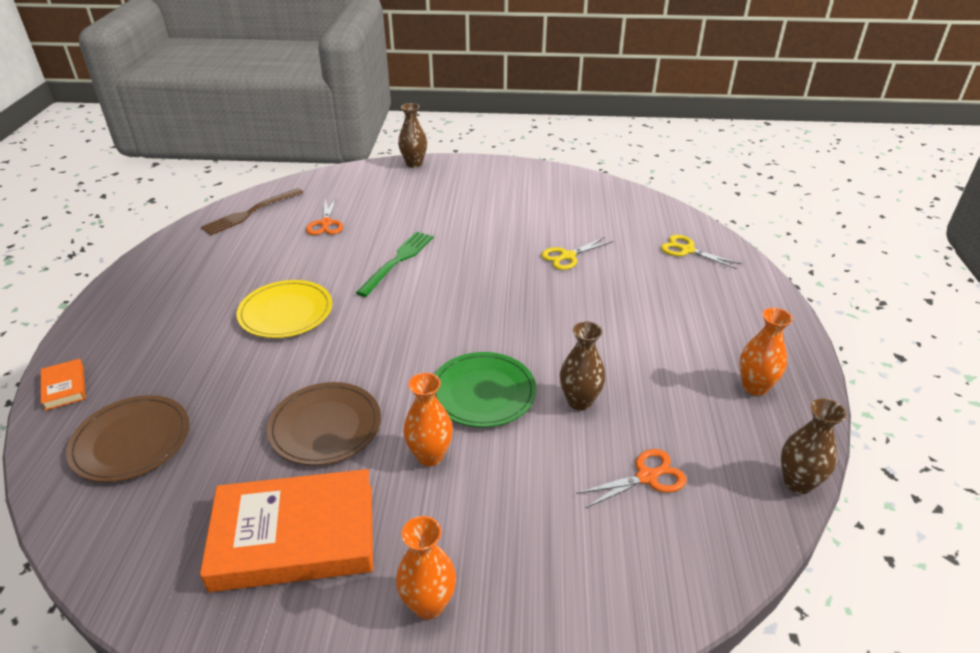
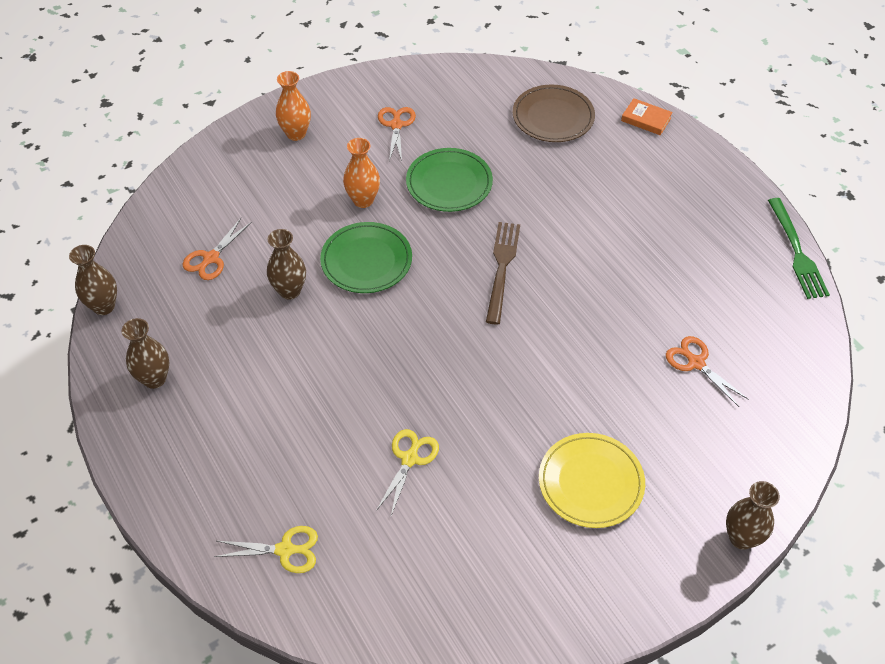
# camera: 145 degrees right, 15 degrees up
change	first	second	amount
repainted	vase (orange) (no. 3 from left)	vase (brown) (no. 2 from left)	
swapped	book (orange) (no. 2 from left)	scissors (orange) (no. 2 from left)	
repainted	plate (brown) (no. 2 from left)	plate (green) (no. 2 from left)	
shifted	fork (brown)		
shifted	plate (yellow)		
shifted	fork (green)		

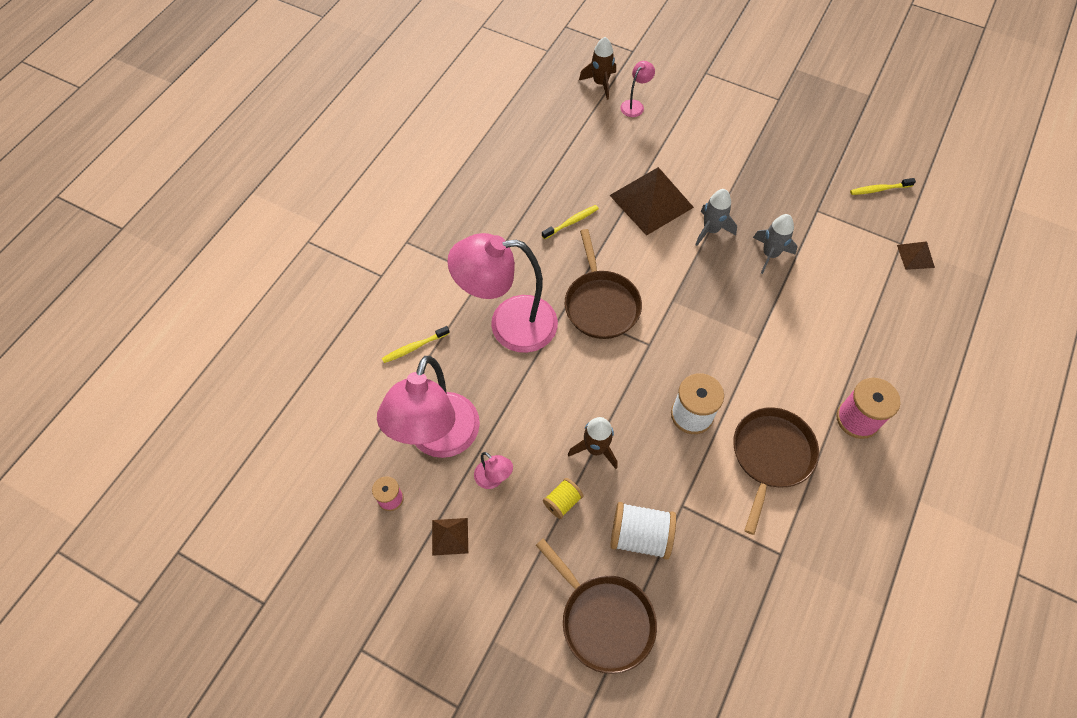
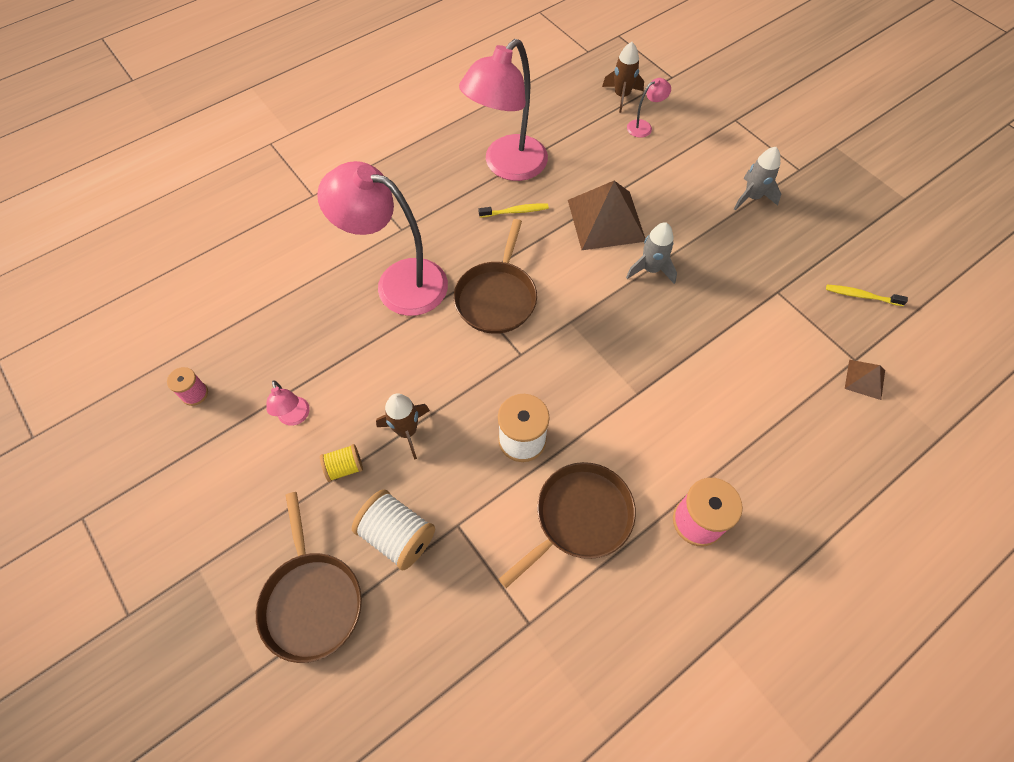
# camera: 25 degrees right, 0 degrees up
change	first	second	amount
shifted	lamp (pink) (no. 1 from left in the first image)	lamp (pink) (no. 3 from left)	
shifted	rocket (grey) (no. 2 from left)		
gone	toothbrush (yellow) (no. 1 from left)		
gone	pyramid (brown) (no. 1 from left)		

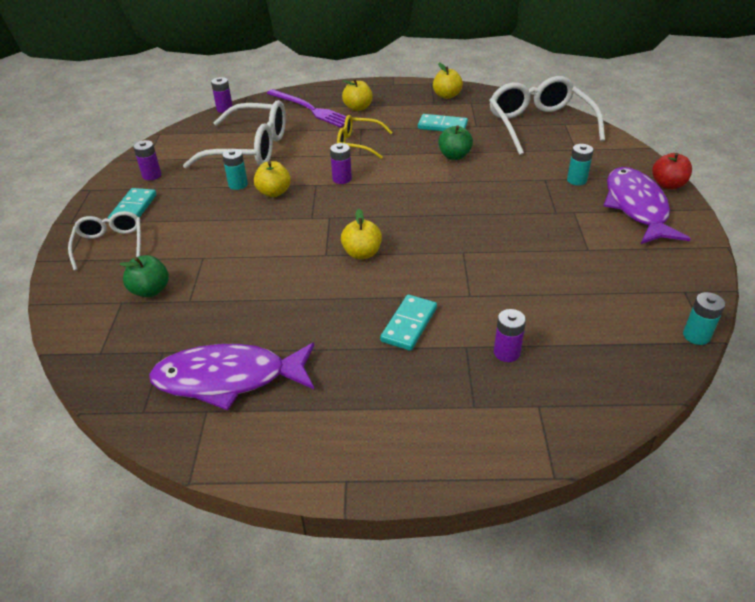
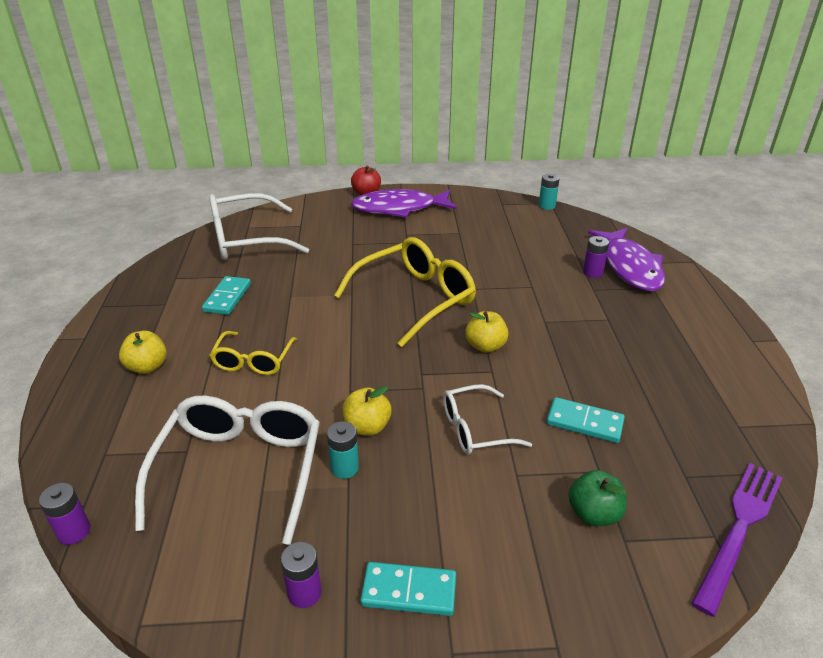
# camera: 95 degrees left, 5 degrees down
change	first	second	amount
new		glasses (yellow) (no. 2 from left)	
shifted	glasses (white) (no. 1 from left in the first image)	glasses (white) (no. 3 from left)	
shifted	domino (turquoise) (no. 2 from left in the first image)	domino (turquoise) (no. 3 from left)	
shifted	fish (purple) (no. 1 from left in the first image)	fish (purple) (no. 2 from left)	
shifted	fork (purple)		
gone	battery (purple) (no. 3 from left)		
gone	apple (yellow) (no. 4 from left)		
gone	apple (green) (no. 2 from left)		
gone	battery (turquoise) (no. 2 from left)		

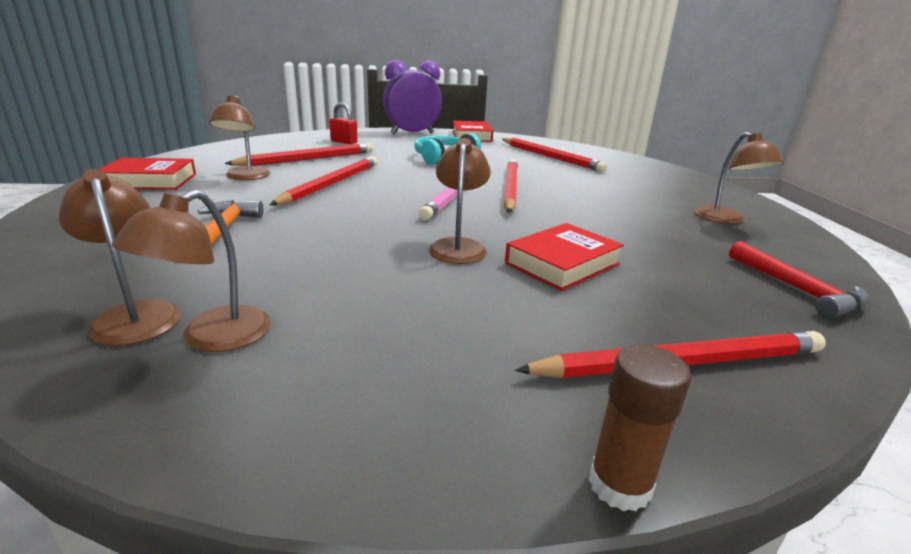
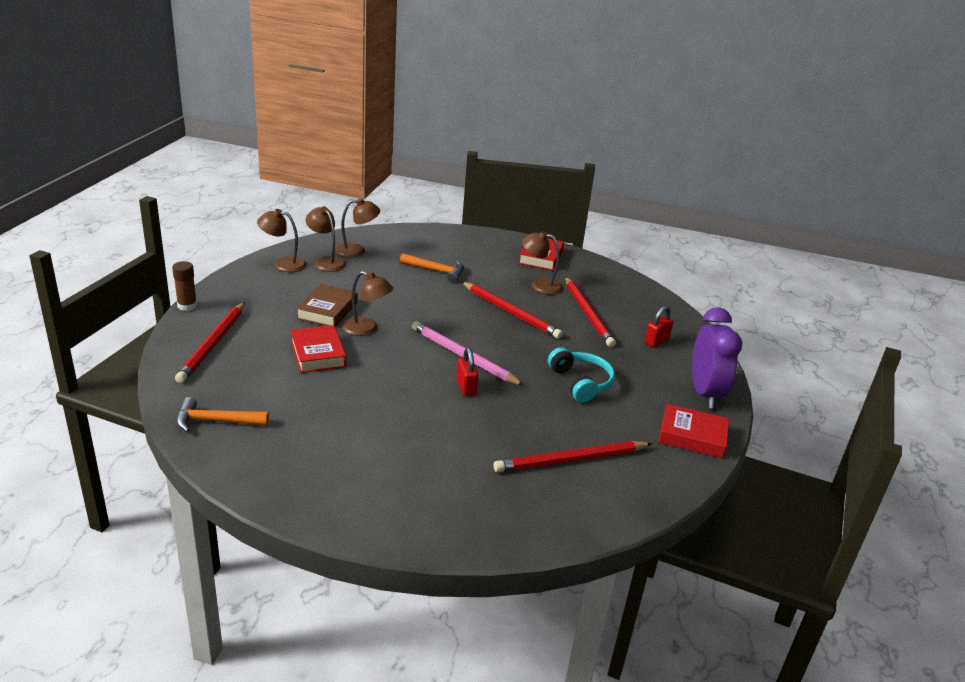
# camera: 110 degrees right, 5 degrees up
change	first	second	amount
repainted	hammer (red)	hammer (orange) (no. 1 from left)	
shifted	lamp (brown) (no. 5 from left in the first image)	lamp (brown) (no. 1 from left)	
new		book (brown)	
swapped	pencil (red) (no. 3 from left)	padlock (red) (no. 1 from left)	

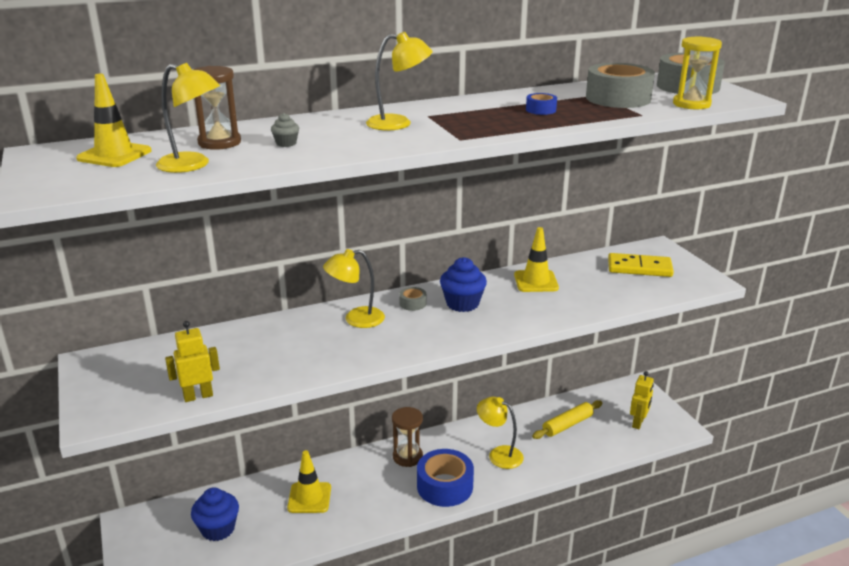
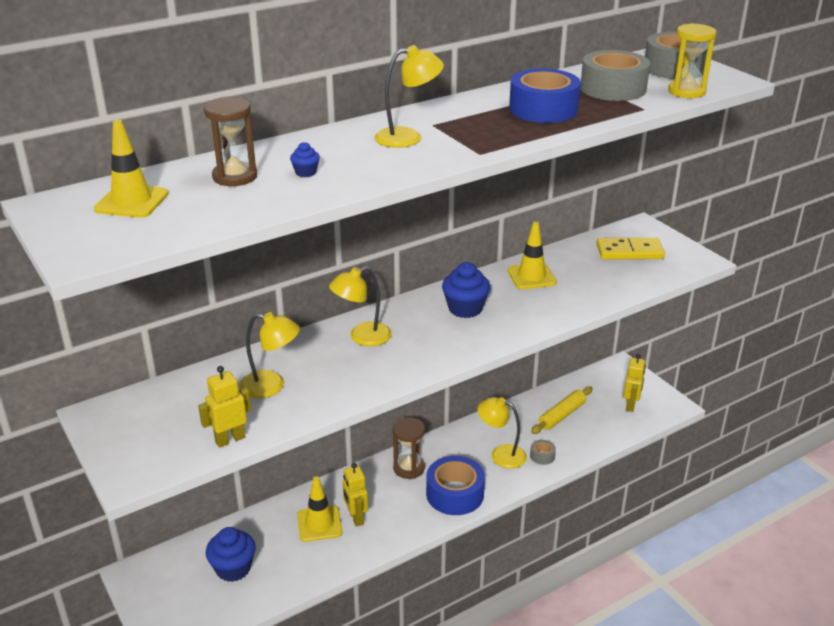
# camera: 10 degrees left, 5 degrees up
change	first	second	amount
shifted	lamp (yellow) (no. 1 from left)		
repainted	cupcake (grey)	cupcake (blue) (no. 2 from left)	
new		robot (yellow) (no. 2 from left)	
scaled	tape (blue) (no. 2 from left)		x2.21
shifted	tape (grey) (no. 1 from left)		

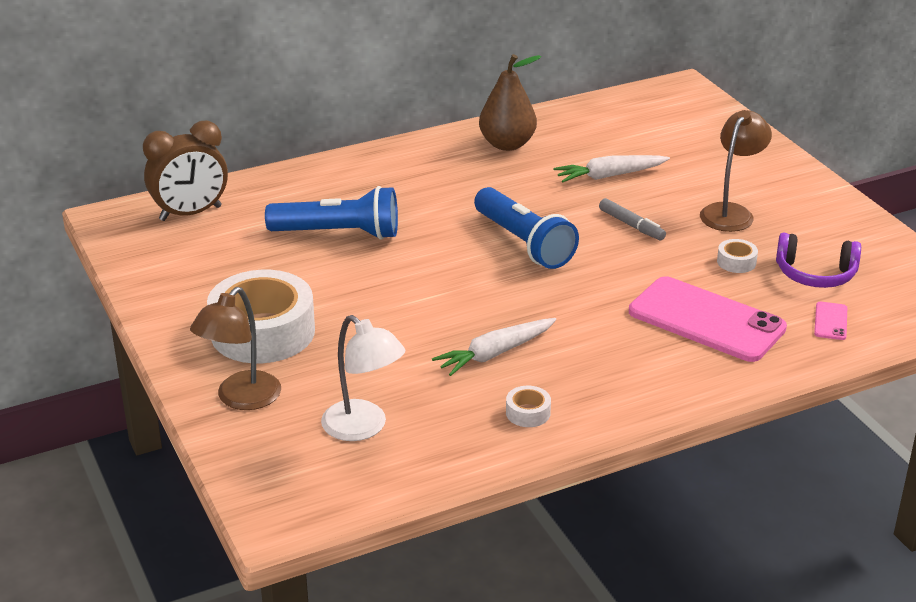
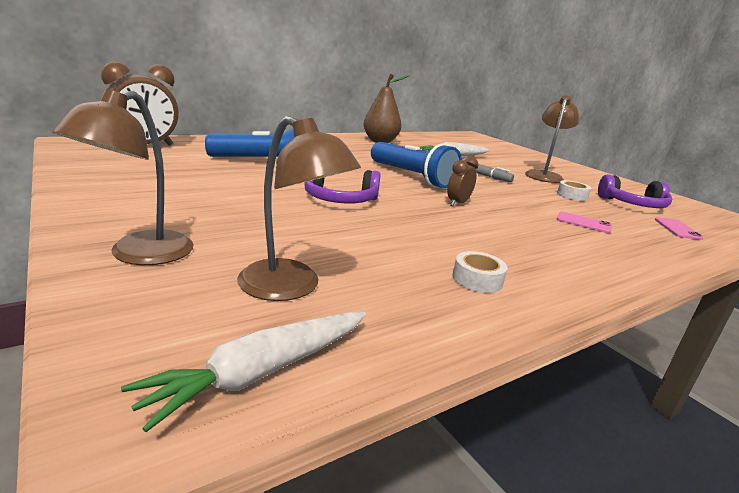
# camera: 10 degrees left, 10 degrees down
change	first	second	amount
shifted	carrot (white) (no. 1 from left)		
repainted	lamp (white)	lamp (brown) (no. 2 from left)	
new		headphones (purple) (no. 1 from left)	
new		clock (brown) (no. 2 from left)	
scaled	phone (pink) (no. 1 from left)		x0.40
gone	tape (white) (no. 1 from left)		

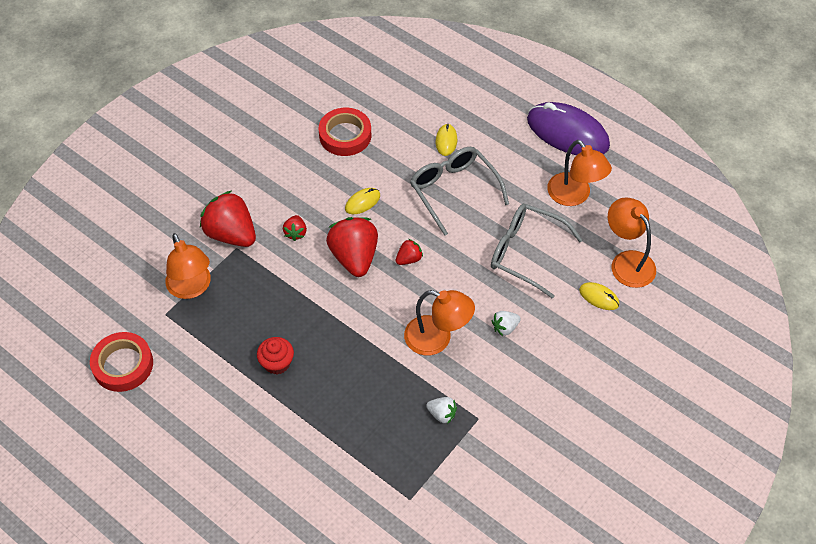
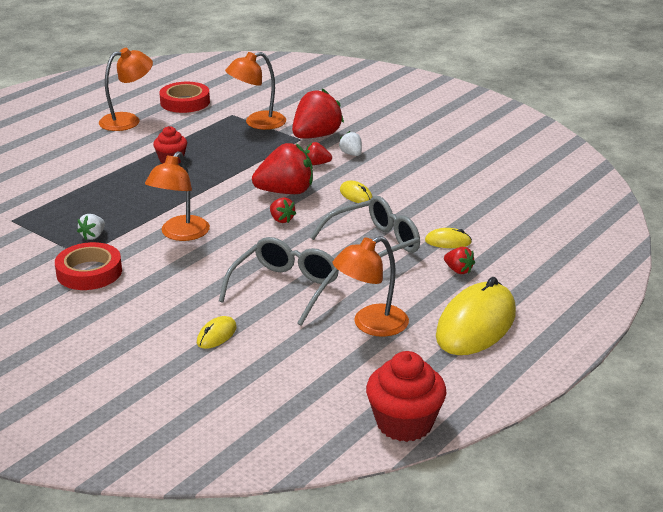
# camera: 90 degrees right, 25 degrees down
change	first	second	amount
shifted	tape (red) (no. 2 from left in the first image)	tape (red) (no. 1 from left)	
shifted	lamp (orange) (no. 4 from left in the first image)	lamp (orange) (no. 1 from left)	
shifted	strawberry (white) (no. 2 from left)		
new		cupcake (red) (no. 2 from left)	
repainted	mouse (purple)	mouse (yellow) (no. 4 from left)	
new		strawberry (red) (no. 5 from left)	

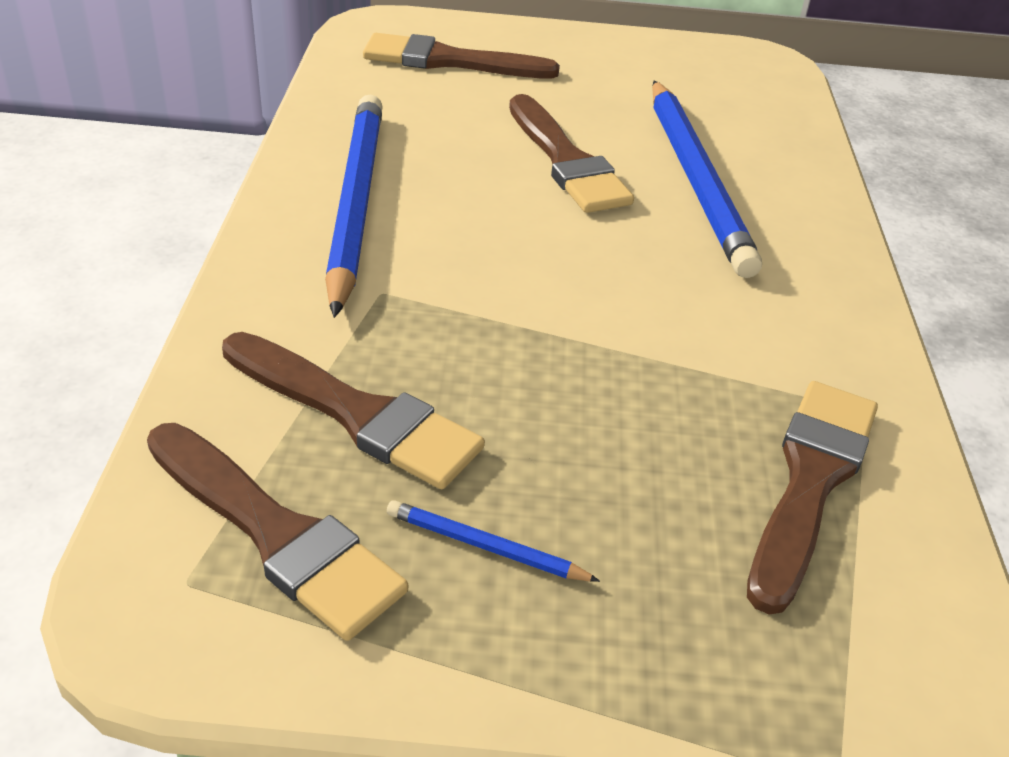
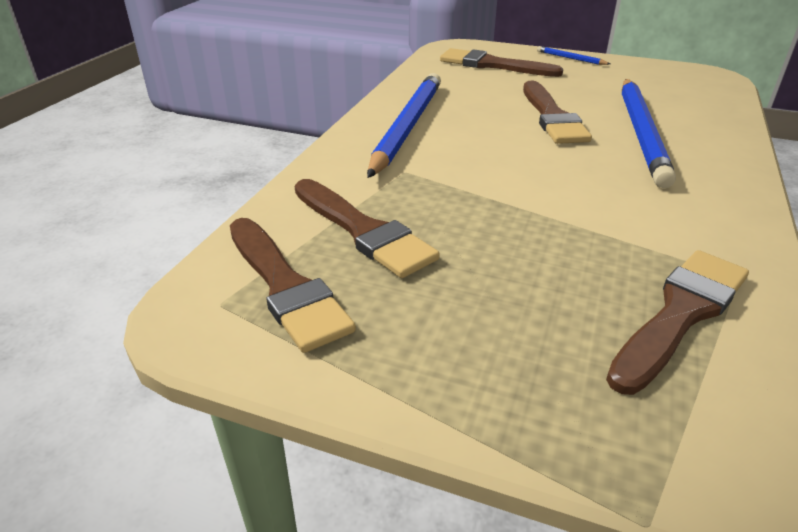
# camera: 20 degrees right, 5 degrees down
change	first	second	amount
shifted	pencil (blue) (no. 2 from left)		

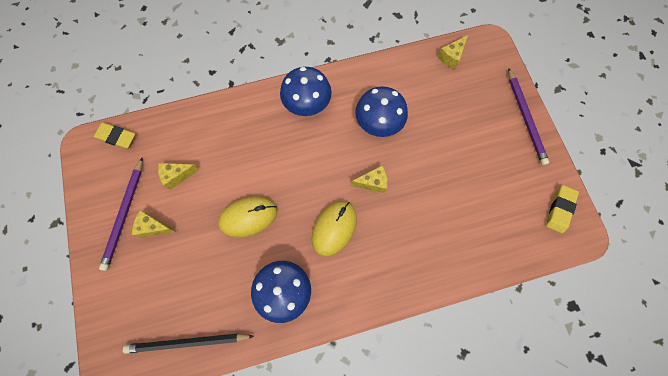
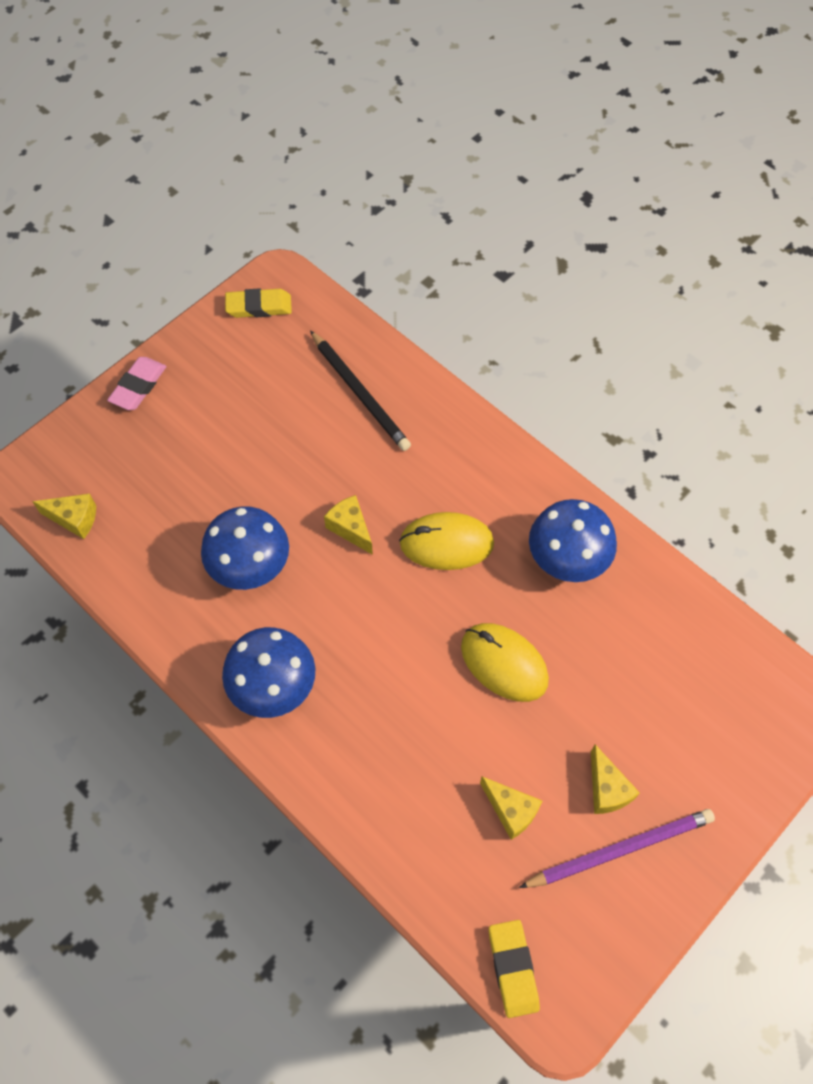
# camera: 120 degrees left, 10 degrees down
change	first	second	amount
swapped	pencil (purple) (no. 2 from left)	eraser (pink)	
shifted	pencil (black)		

